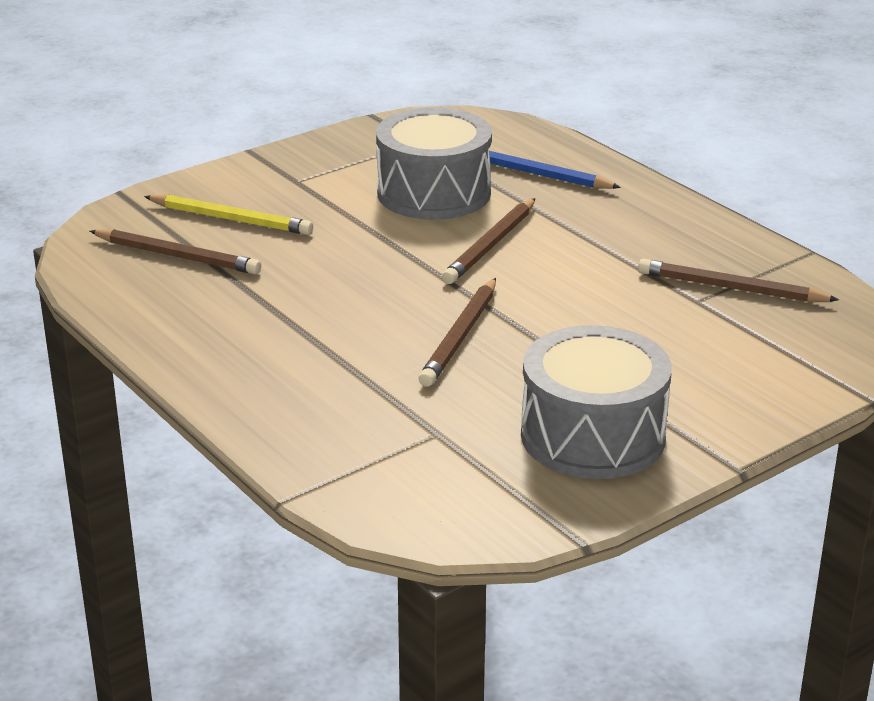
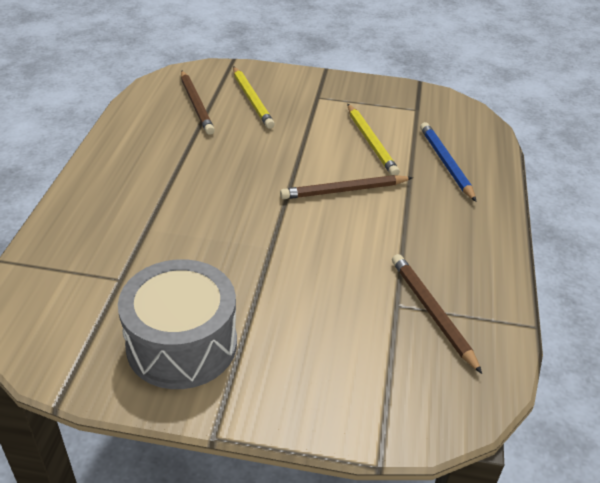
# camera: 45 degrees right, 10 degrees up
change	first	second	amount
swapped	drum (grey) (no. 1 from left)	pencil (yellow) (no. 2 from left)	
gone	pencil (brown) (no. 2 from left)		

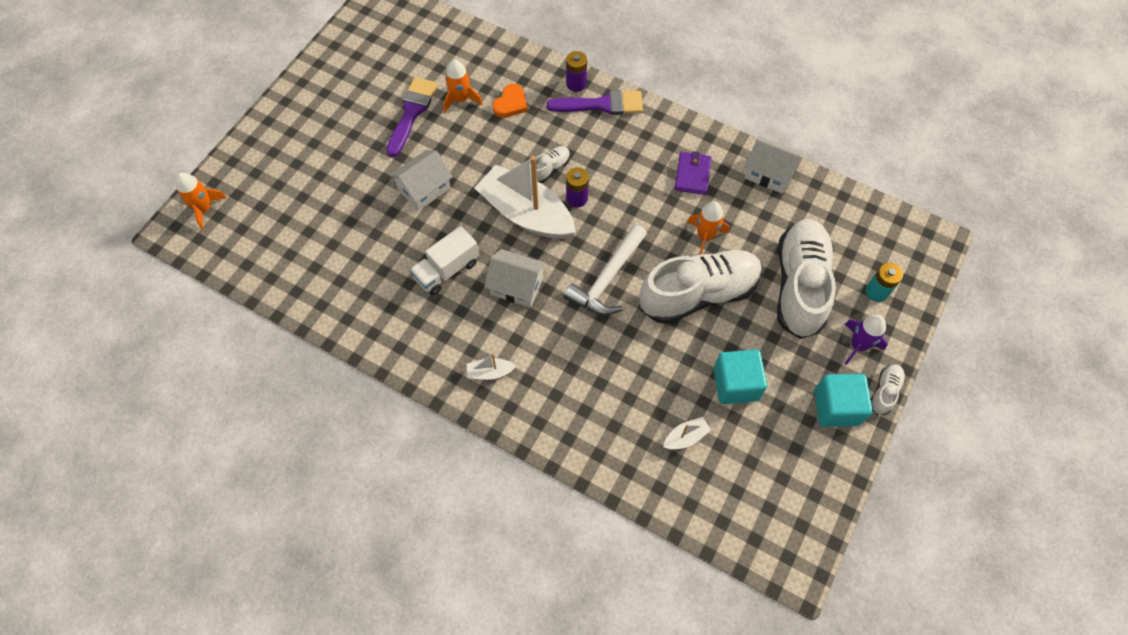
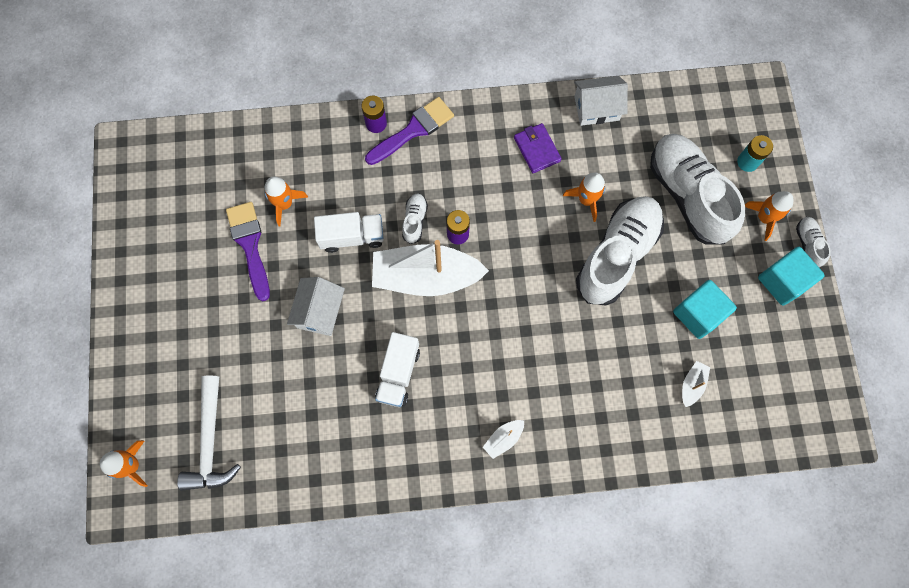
# camera: 35 degrees left, 10 degrees up
change	first	second	amount
shifted	hammer (white)		
new		truck (white) (no. 1 from left)	
repainted	rocket (purple)	rocket (orange) (no. 4 from left)	
gone	house (white) (no. 2 from left)		
gone	heart (orange)		

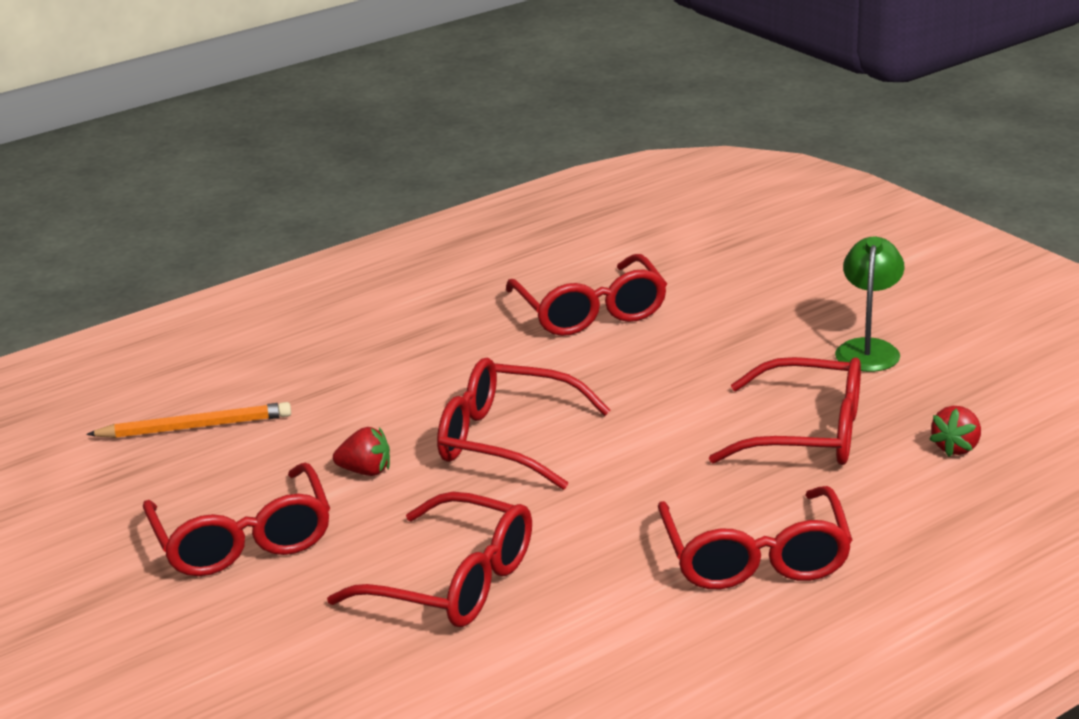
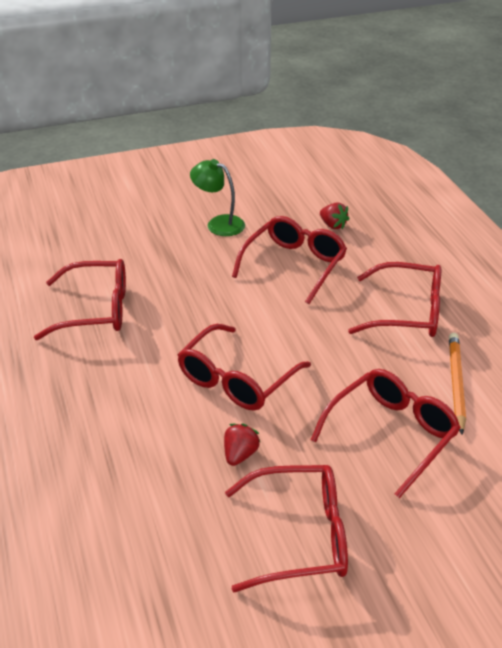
# camera: 75 degrees left, 10 degrees up
change	first	second	amount
shifted	pencil (orange)		

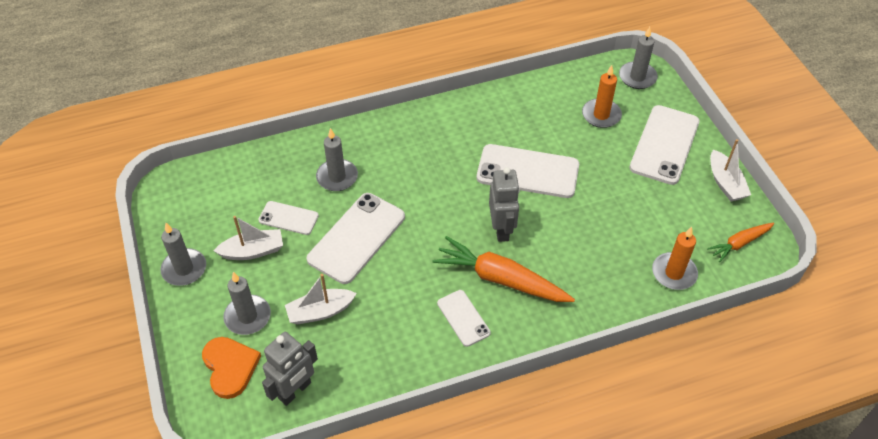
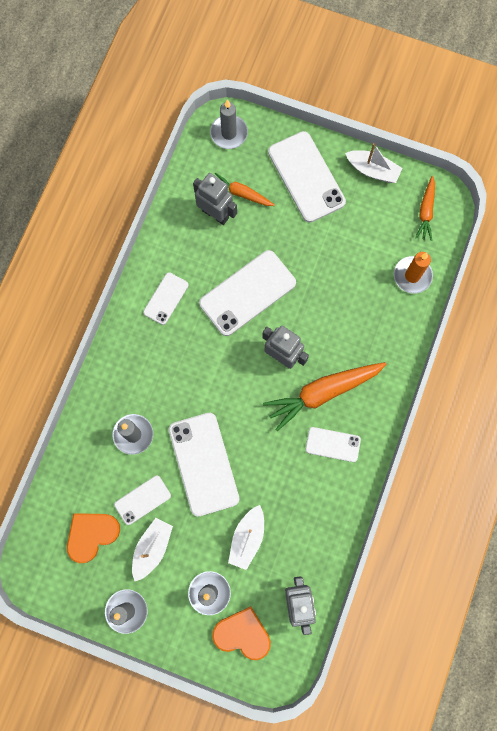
# camera: 50 degrees left, 25 degrees up
change	first	second	amount
new		heart (orange) (no. 1 from left)	
new		phone (white) (no. 2 from left)	
new		robot (grey) (no. 1 from left)	
swapped	candle (orange) (no. 1 from left)	carrot (orange) (no. 1 from left)	

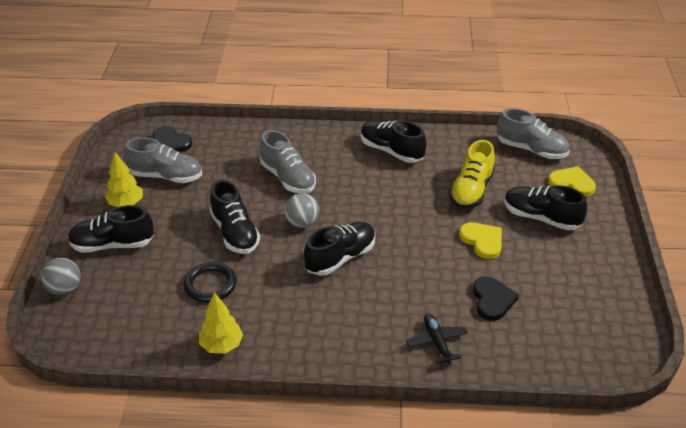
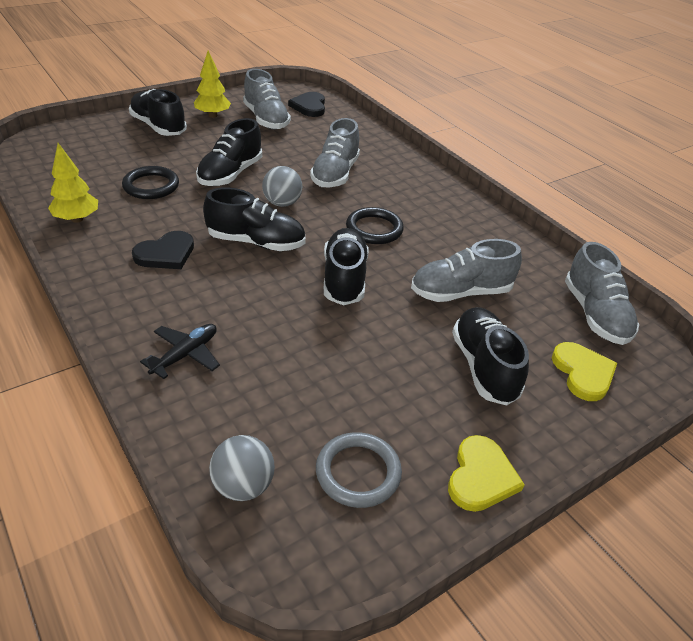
# camera: 50 degrees right, 0 degrees up
change	first	second	amount
shifted	heart (black) (no. 2 from left in the first image)	heart (black) (no. 1 from left)	
shifted	ball (grey) (no. 1 from left)		
new		ring (grey)	
shifted	shoe (black) (no. 4 from left)		
new		ring (black) (no. 2 from left)	
repainted	shoe (yellow)	shoe (grey) (no. 3 from left)	
shifted	heart (yellow) (no. 1 from left)		

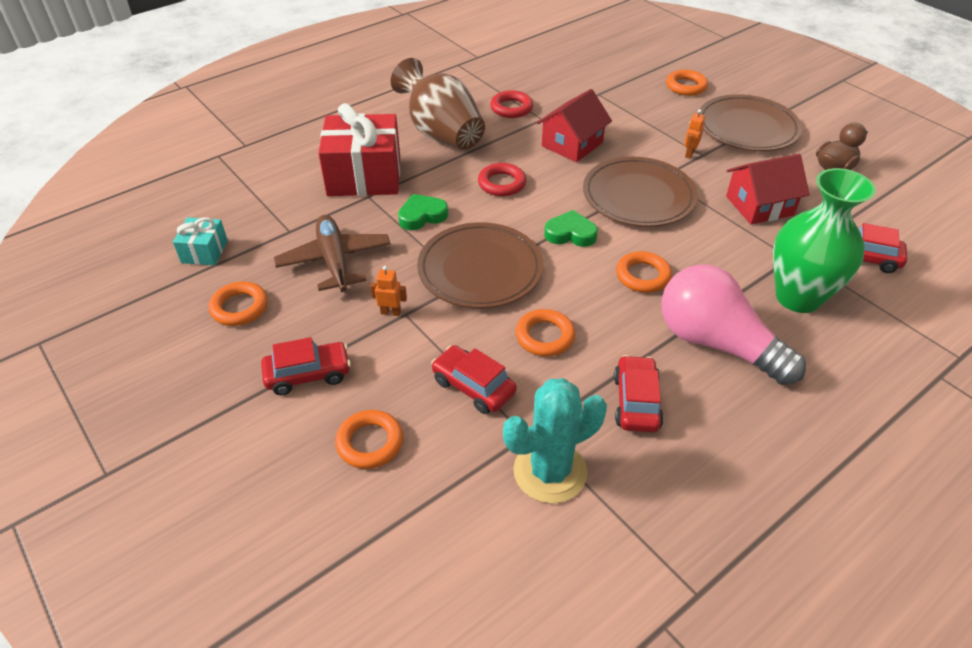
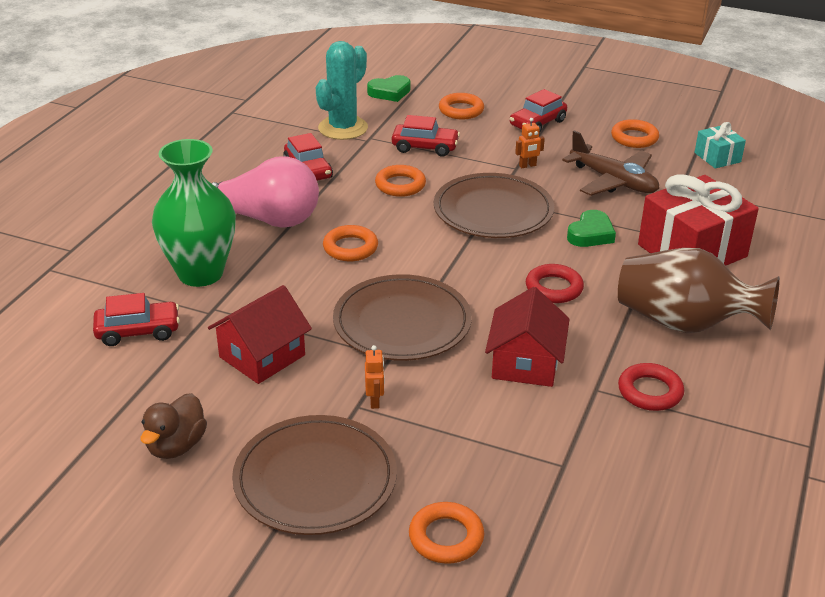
# camera: 150 degrees right, 10 degrees down
change	first	second	amount
shifted	heart (green) (no. 2 from left in the first image)	heart (green) (no. 1 from left)	

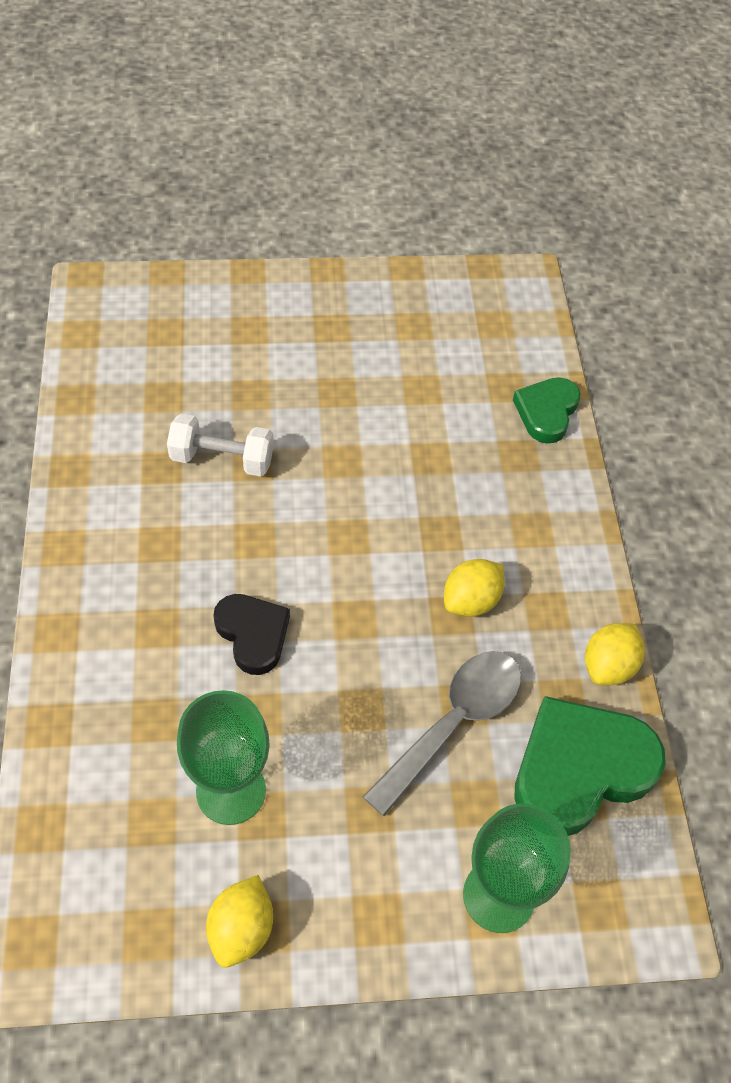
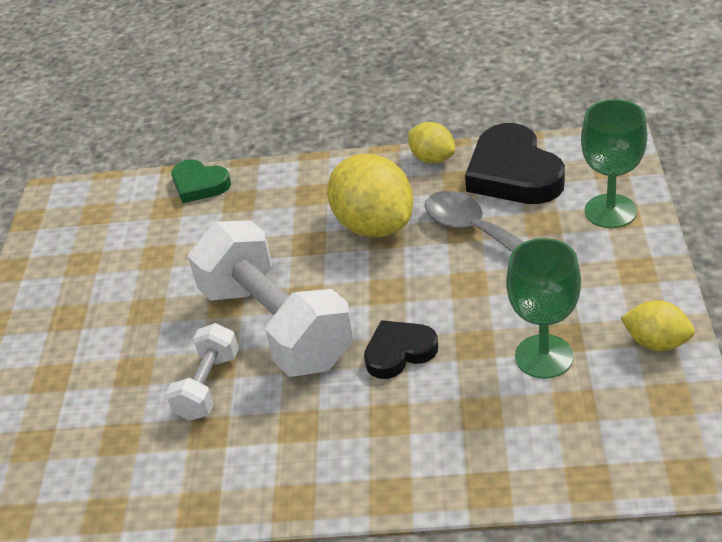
# camera: 75 degrees left, 15 degrees down
change	first	second	amount
new		dumbbell (white) (no. 2 from left)	
scaled	lemon (yellow) (no. 2 from left in the first image)	lemon (yellow) (no. 1 from left)	x1.84
repainted	heart (green) (no. 2 from left)	heart (black) (no. 2 from left)	

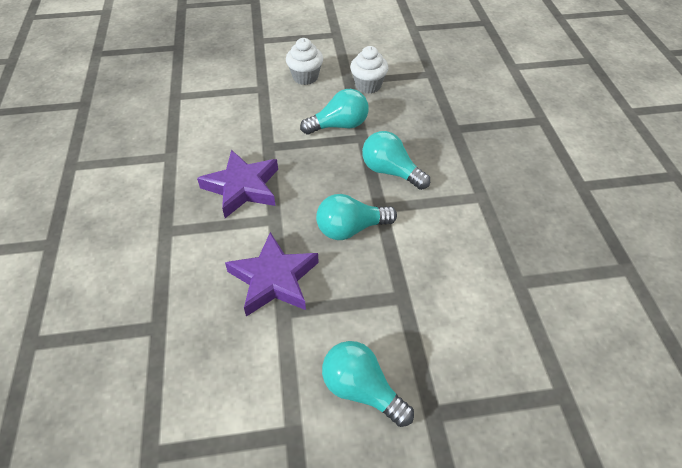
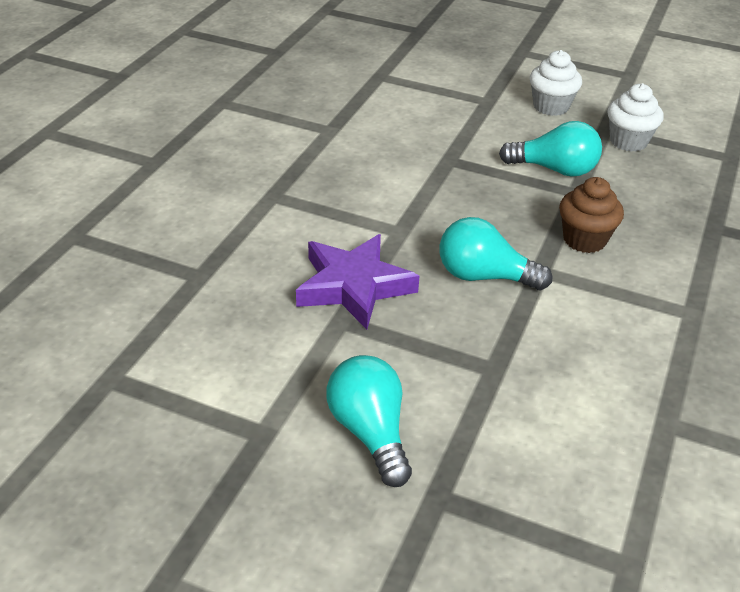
# camera: 30 degrees right, 10 degrees down
change	first	second	amount
swapped	light bulb (turquoise) (no. 4 from left)	cupcake (brown)	
gone	star (purple) (no. 1 from left)		

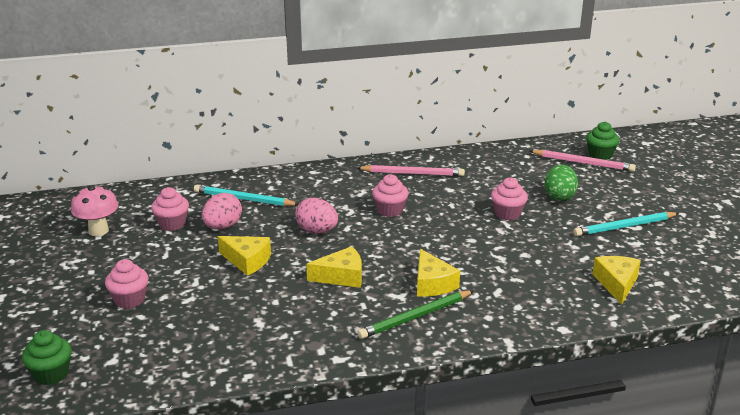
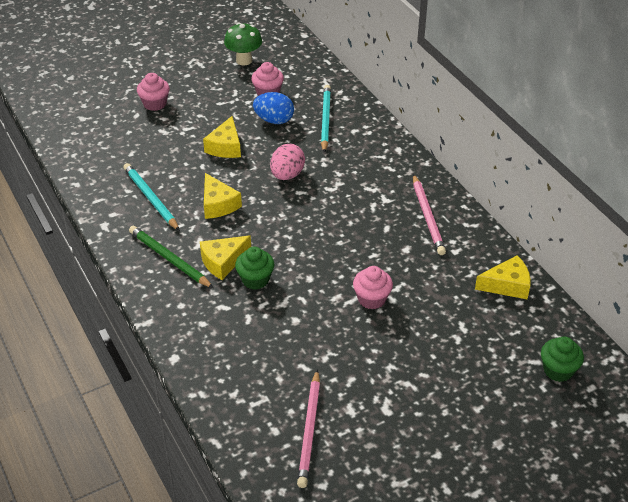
# camera: 75 degrees right, 15 degrees up
change	first	second	amount
shifted	pencil (turquoise) (no. 2 from left in the first image)	pencil (turquoise) (no. 1 from left)	
repainted	mushroom (pink)	mushroom (green)	
shifted	cupcake (green) (no. 1 from left)		
repainted	egg (pink) (no. 1 from left)	egg (blue)	
shifted	pencil (pink) (no. 2 from left in the first image)	pencil (pink) (no. 1 from left)	
shifted	cheese (yellow) (no. 4 from left)		
gone	cupcake (pink) (no. 3 from left)		
gone	egg (green)		

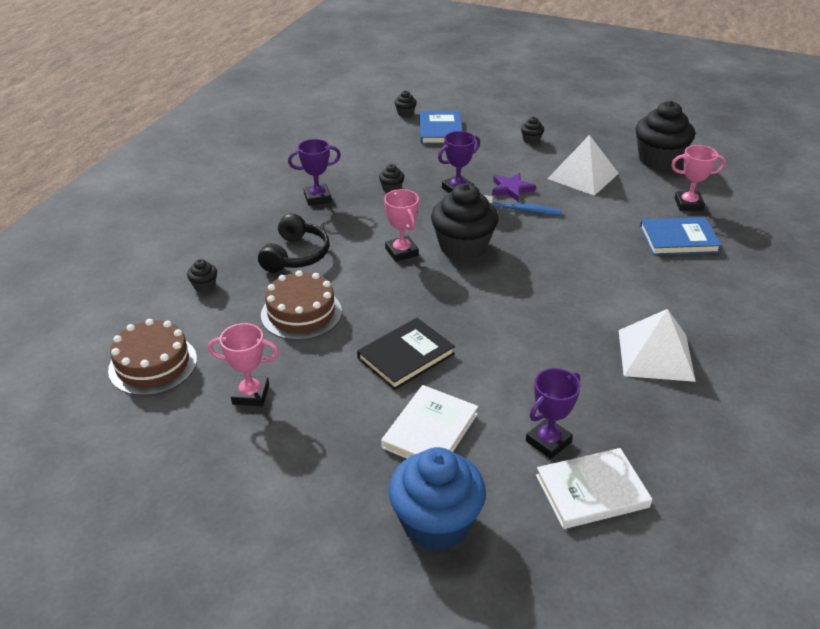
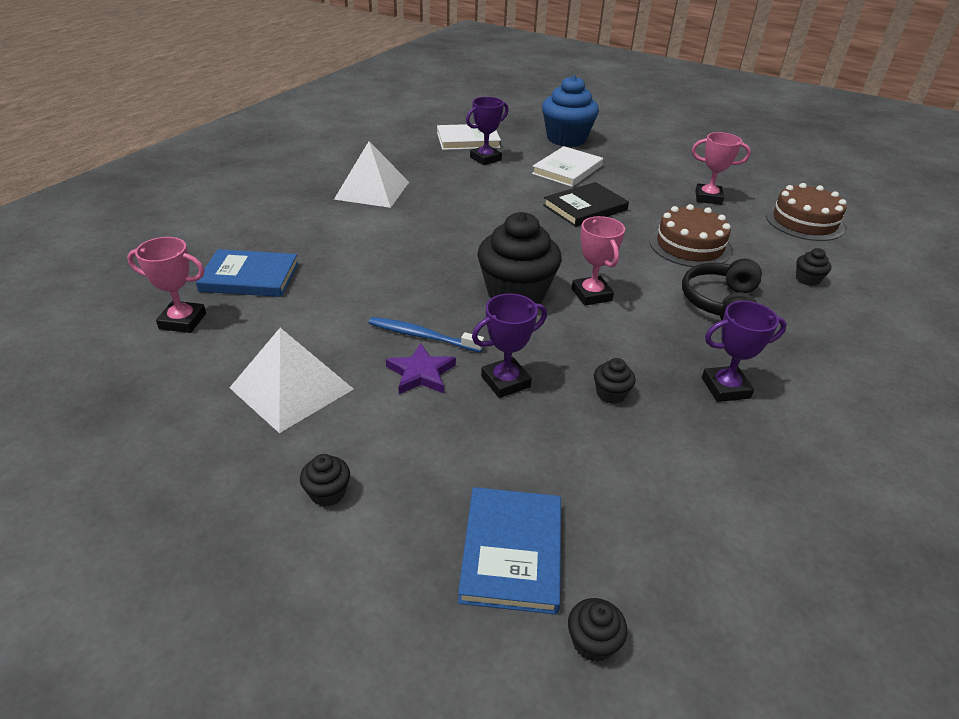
# camera: 175 degrees left, 0 degrees up
change	first	second	amount
gone	cupcake (black) (no. 6 from left)		

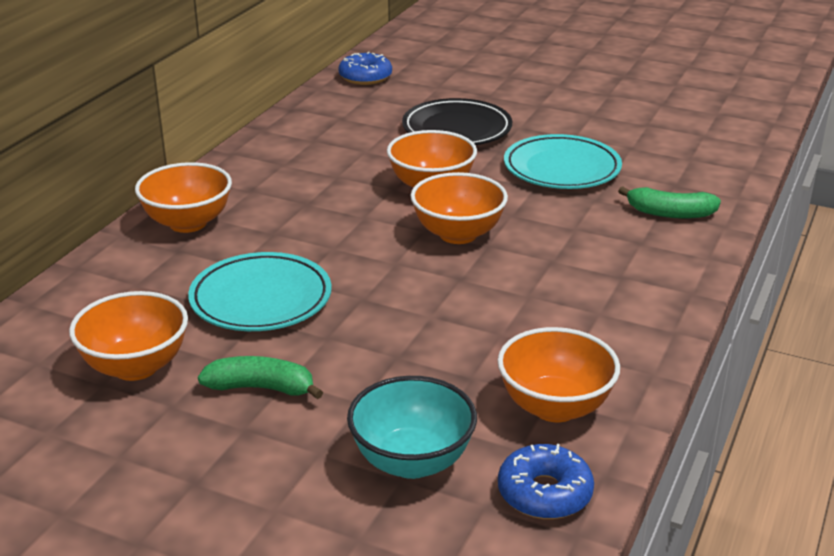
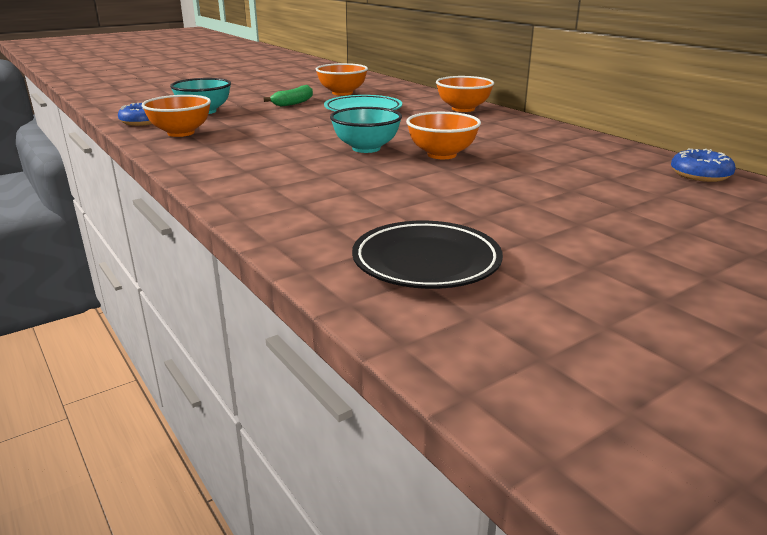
# camera: 120 degrees right, 5 degrees down
change	first	second	amount
repainted	bowl (orange) (no. 4 from left)	bowl (turquoise) (no. 2 from left)	
shifted	plate (black)		
gone	plate (turquoise) (no. 2 from left)		
gone	banana (green) (no. 2 from left)		

